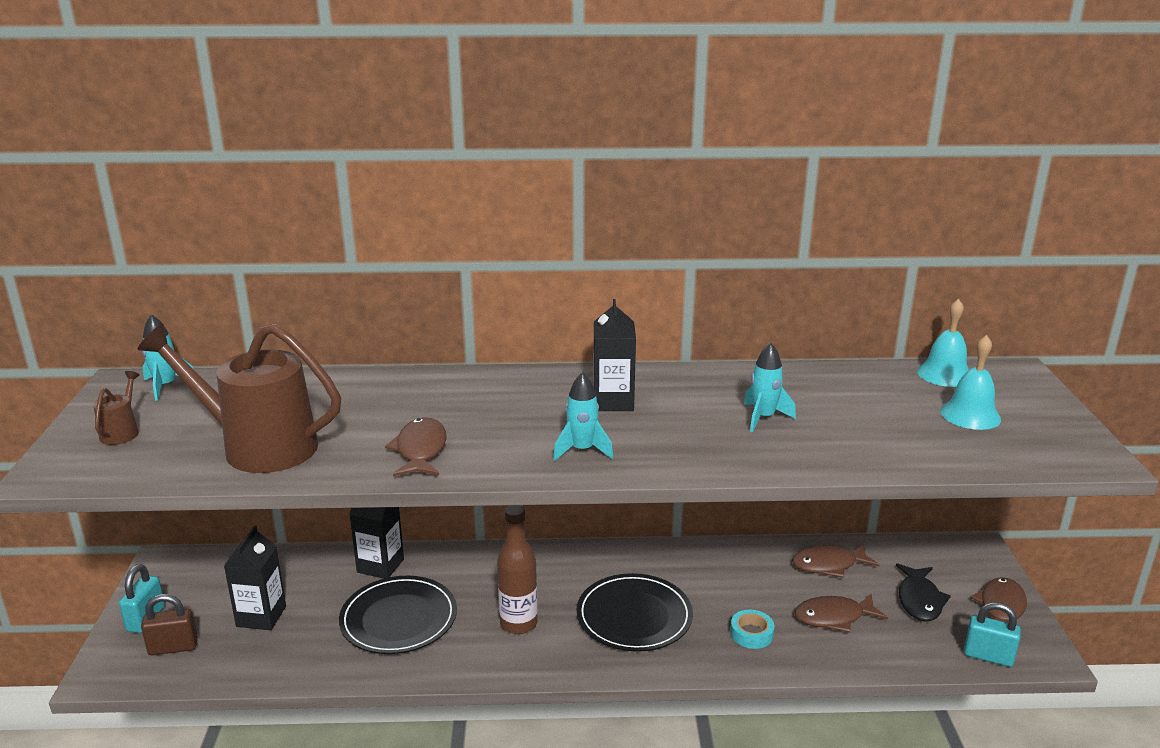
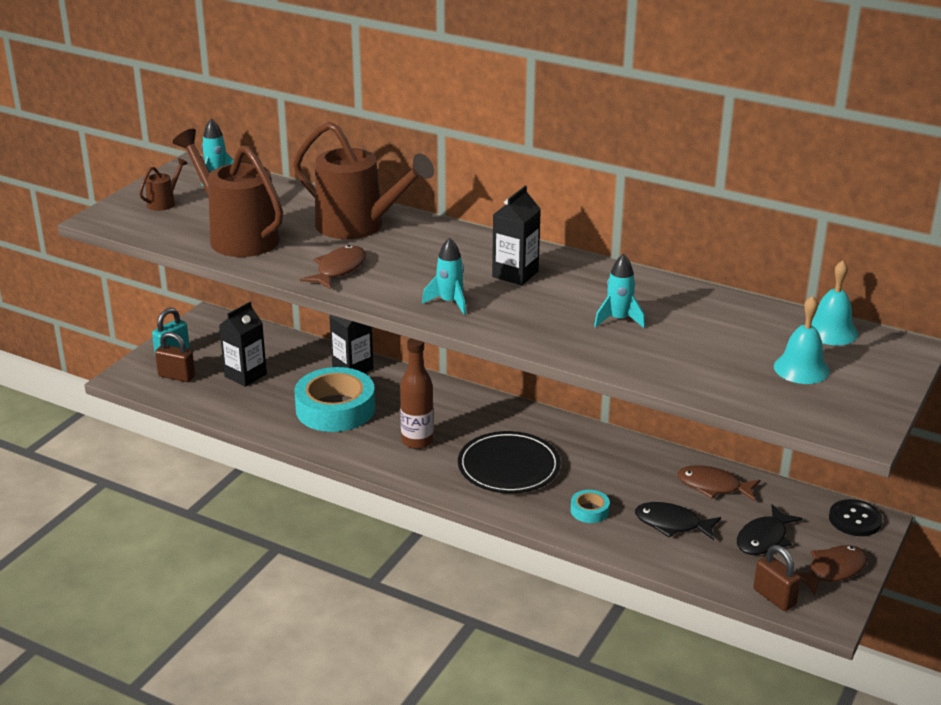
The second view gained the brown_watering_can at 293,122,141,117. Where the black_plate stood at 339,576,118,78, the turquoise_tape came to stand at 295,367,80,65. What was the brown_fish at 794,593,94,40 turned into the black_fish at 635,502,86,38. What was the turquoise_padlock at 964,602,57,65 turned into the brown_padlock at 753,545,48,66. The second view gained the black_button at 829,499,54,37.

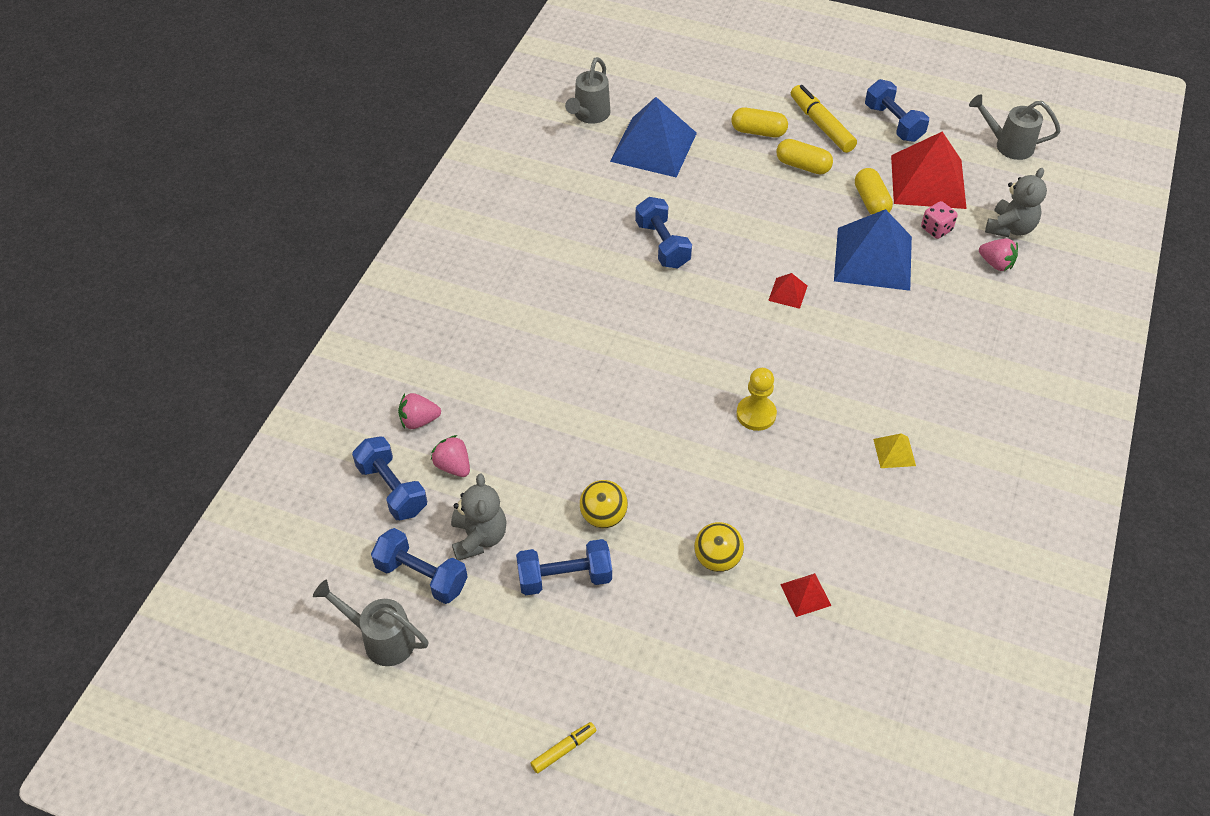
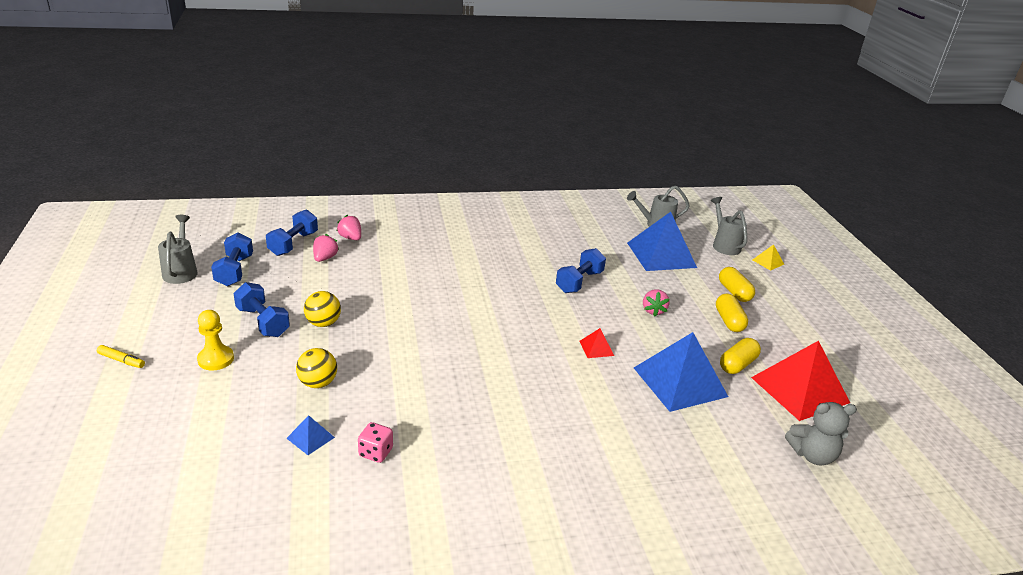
The yellow_pawn ended up elsewhere, having gone from 737,368,40,63 to 197,310,37,61. What was the red_pyramid at 780,573,51,44 turned into the blue_pyramid at 286,415,49,40. The pink_dice ended up elsewhere, having gone from 921,201,37,38 to 358,422,35,41. The pink_strawberry ended up elsewhere, having gone from 979,238,39,33 to 643,289,26,27. The grey_watering_can ended up elsewhere, having gone from 969,94,92,66 to 711,197,36,58. The yellow_pyramid ended up elsewhere, having gone from 873,434,43,34 to 753,244,31,27. The second view lost the grey_teddy_bear at 451,473,56,87. The second view lost the yellow_marker at 791,85,66,68. The second view lost the blue_dumbbell at 865,79,64,63.

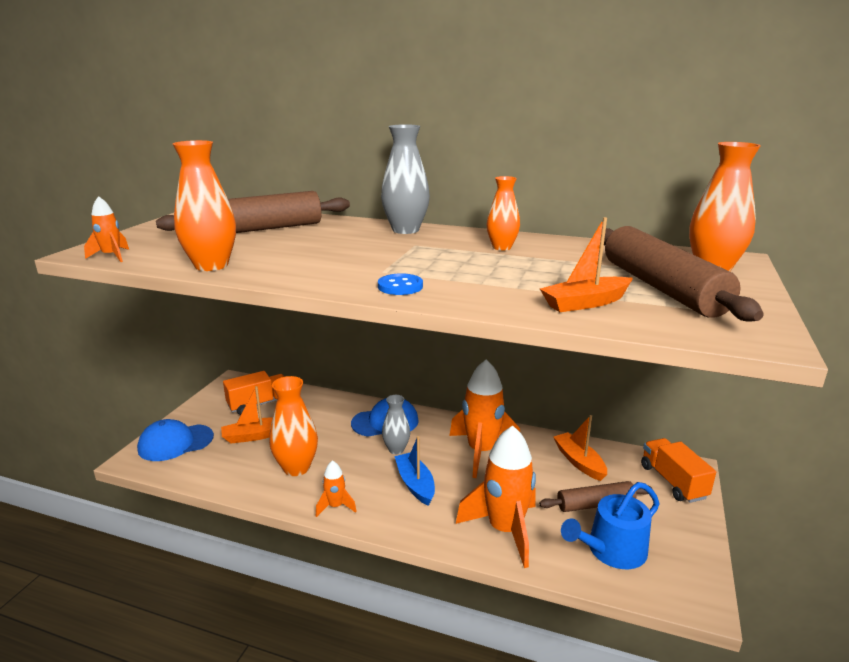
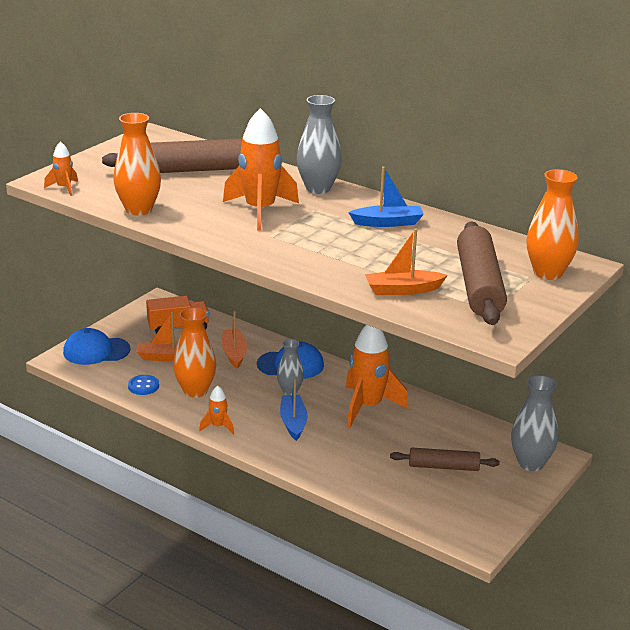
The blue_button ended up elsewhere, having gone from 378,273,45,22 to 128,375,31,20. The orange_boat ended up elsewhere, having gone from 554,415,53,66 to 222,311,25,58. The orange_rocket ended up elsewhere, having gone from 456,426,80,142 to 223,108,76,122. Where the orange_vase stood at 486,176,34,75, the blue_boat came to stand at 348,166,76,61. Where the orange_truck stood at 641,438,75,65, the grey_vase came to stand at 511,375,47,96. The second view lost the blue_watering_can at 561,482,99,87.

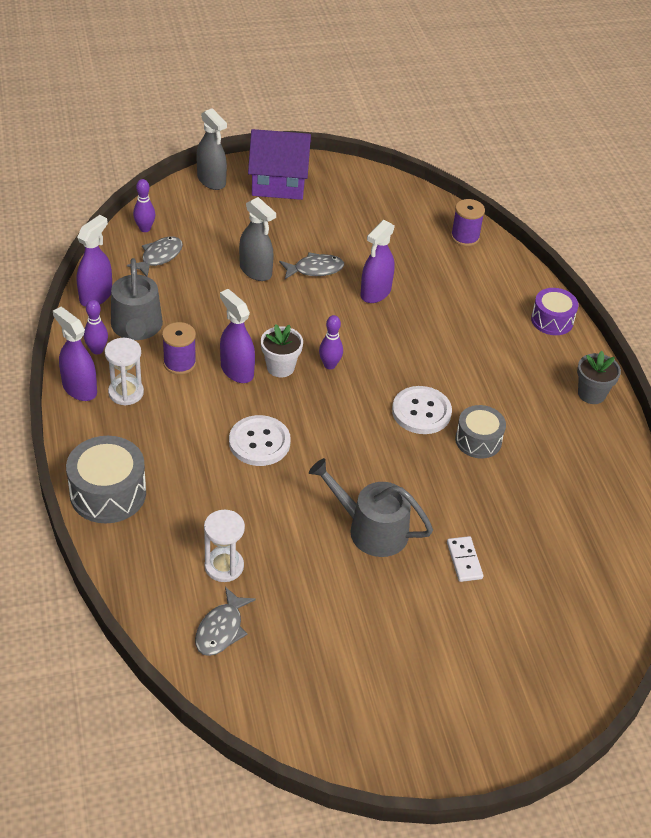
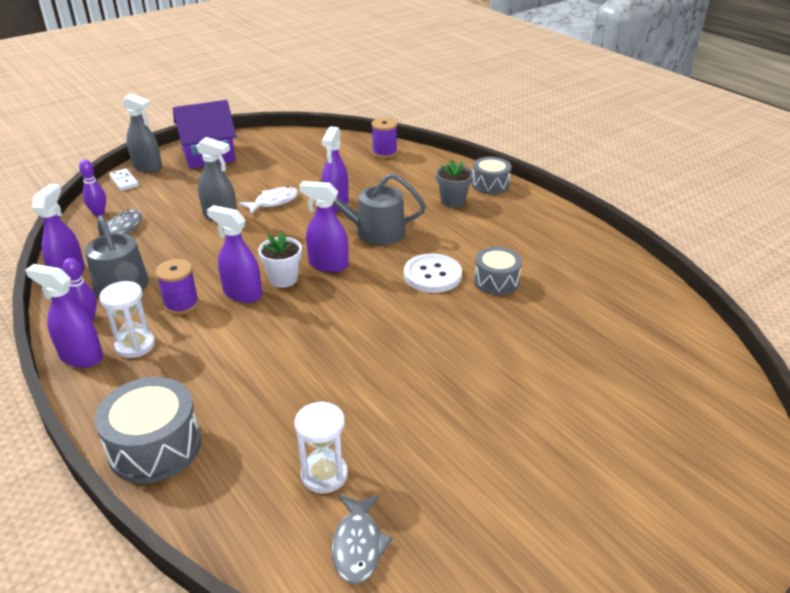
The white_domino ended up elsewhere, having gone from 447,536,36,46 to 109,168,30,23. What was the grey_fish at 279,252,65,27 turned into the white_fish at 239,186,59,28. Where the purple_bowling_pin stood at 319,315,24,54, the purple_spray_bottle came to stand at 299,181,50,91. The grey_watering_can ended up elsewhere, having gone from 309,458,124,99 to 319,173,107,72. The grey_flower_pot ended up elsewhere, having gone from 577,351,44,53 to 436,159,37,49. What was the purple_drum at 531,288,48,47 turned into the grey_drum at 472,157,39,37. The second view lost the white_button at 229,415,62,51.

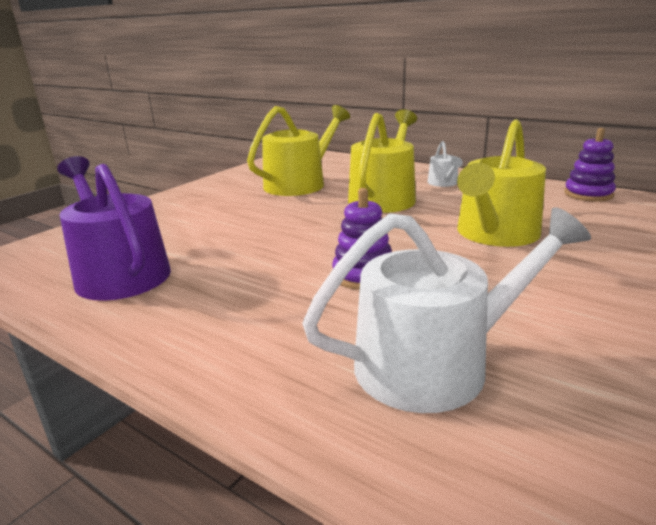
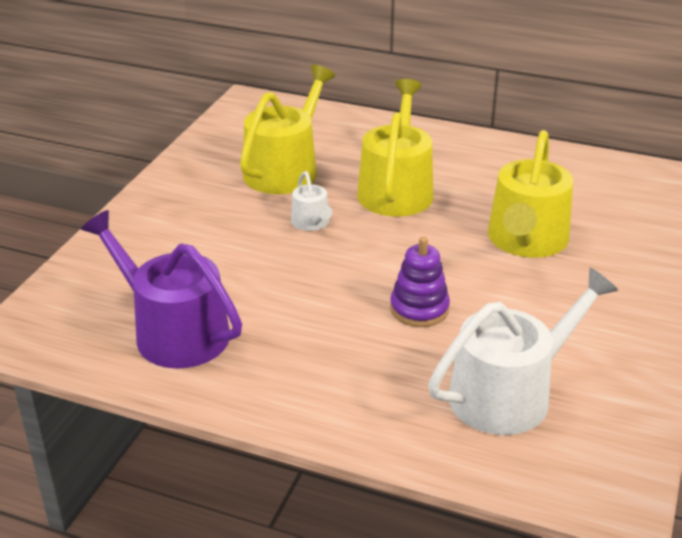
The white_watering_can ended up elsewhere, having gone from 427,141,36,46 to 291,171,41,60. The second view lost the purple_stacking_toy at 564,128,52,74.

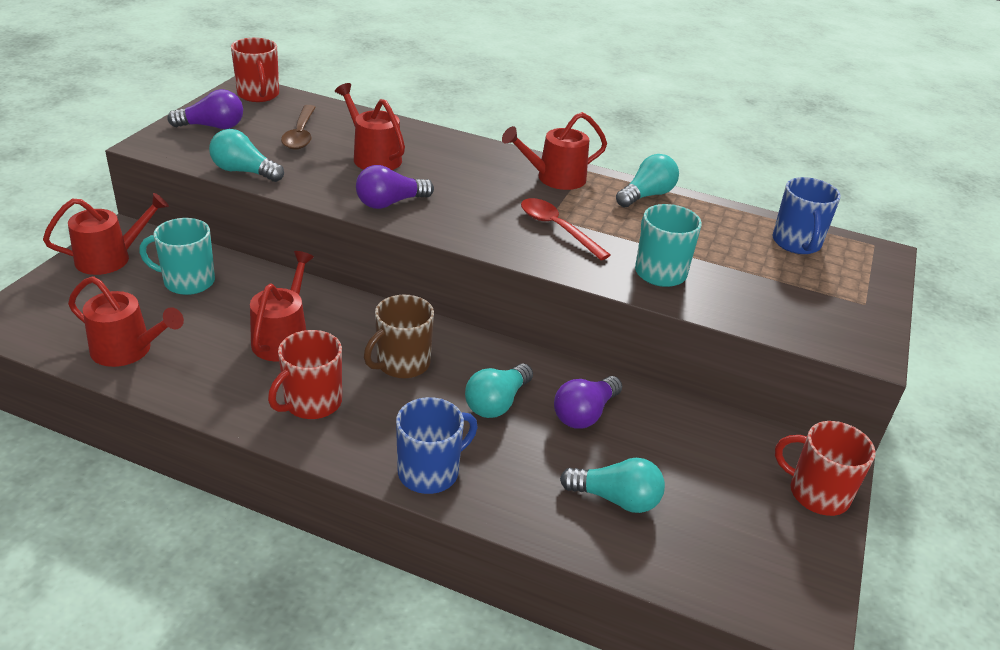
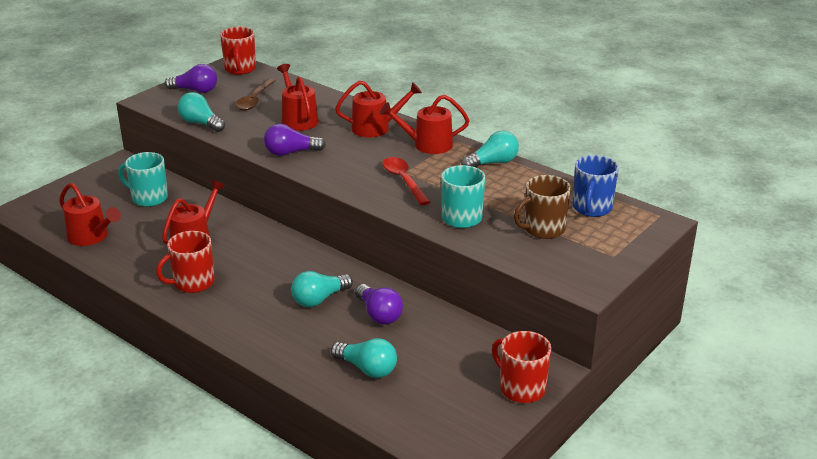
The red_watering_can ended up elsewhere, having gone from 43,193,126,82 to 335,81,87,56. The purple_light_bulb at 554,376,68,52 ended up facing another way, 90 degrees counterclockwise from before. The brown_mug ended up elsewhere, having gone from 364,295,70,84 to 514,175,57,64. The second view lost the blue_mug at 396,397,82,97.

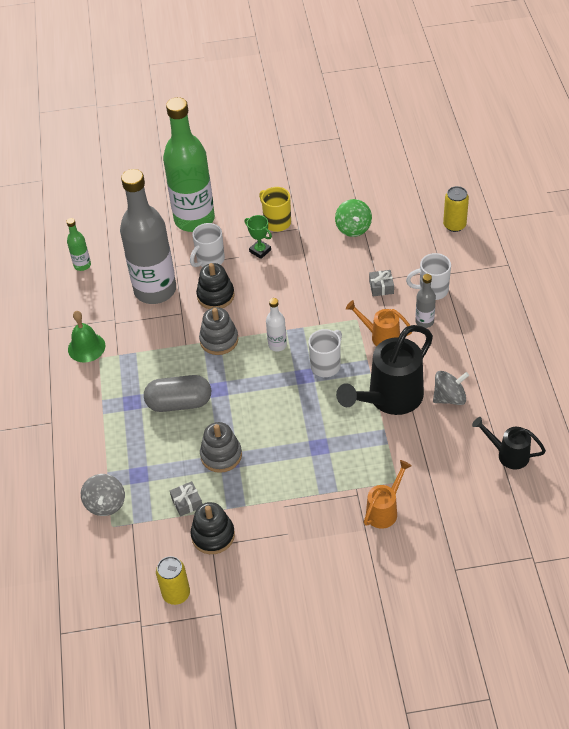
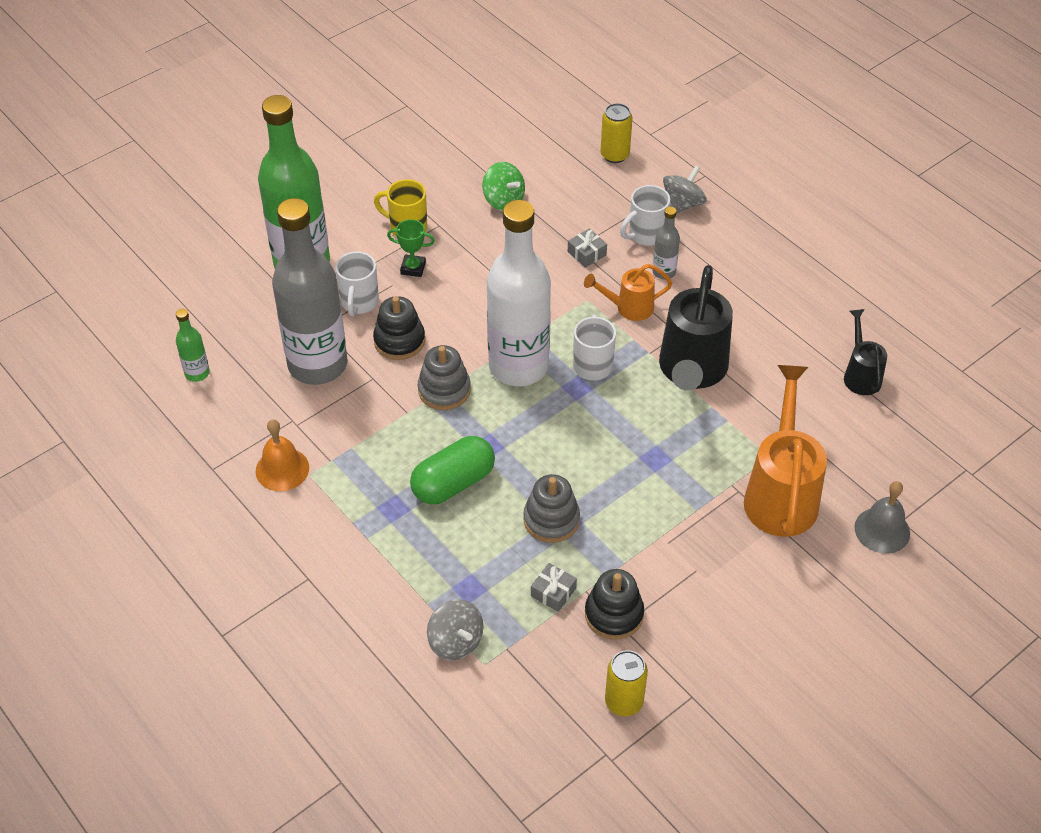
What was the green_bell at 68,311,37,51 turned into the orange_bell at 256,419,53,72. What was the grey_capsule at 144,375,67,37 turned into the green_capsule at 410,436,85,68. The size of the white_bottle at 266,298,21,54 changed by a factor of 2.41. The grey_spinning_top ended up elsewhere, having gone from 433,371,36,34 to 663,165,44,48. The size of the orange_watering_can at 364,460,48,69 changed by a factor of 1.85. The black_watering_can at 472,417,74,52 ended up facing another way, 90 degrees clockwise from before. The second view gained the grey_bell at 854,481,56,73.

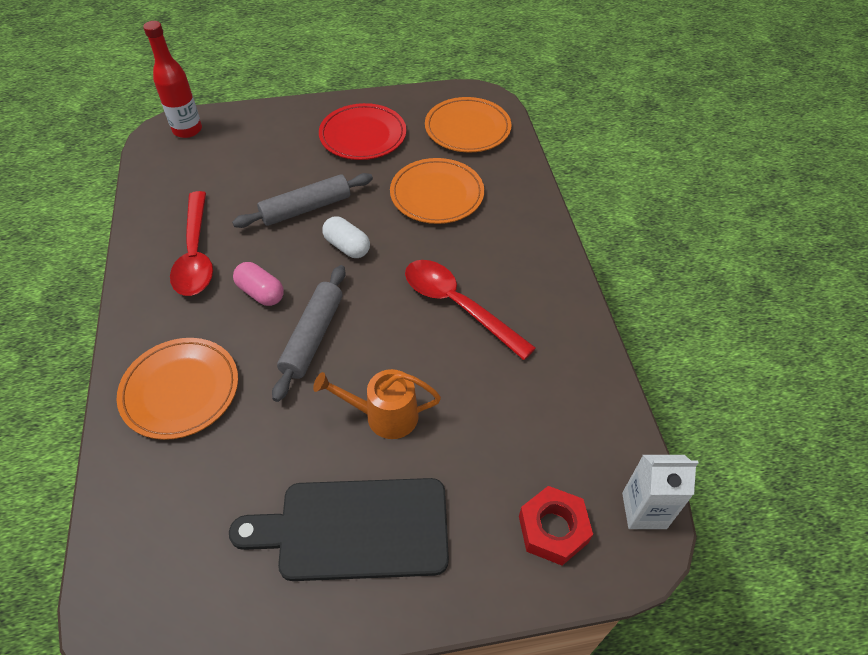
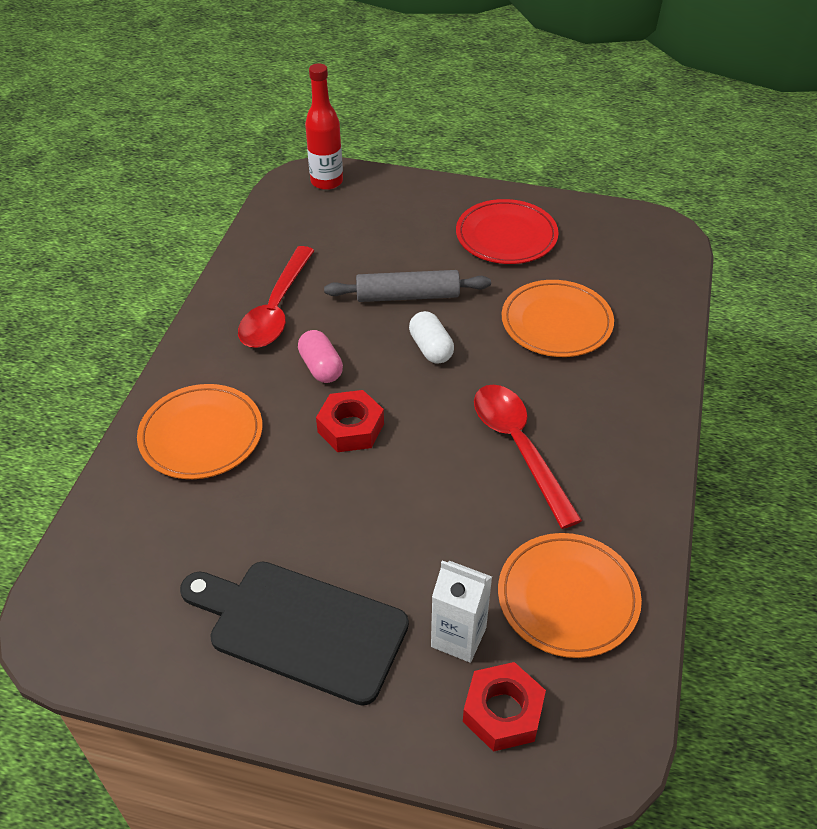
Where the grey_rolling_pin stood at 272,265,74,137, the red_nut came to stand at 316,390,68,62. The white_carton ended up elsewhere, having gone from 622,455,76,74 to 431,560,61,103. The orange_plate ended up elsewhere, having gone from 425,97,86,55 to 498,533,144,125. The second view lost the orange_watering_can at 313,369,128,70.

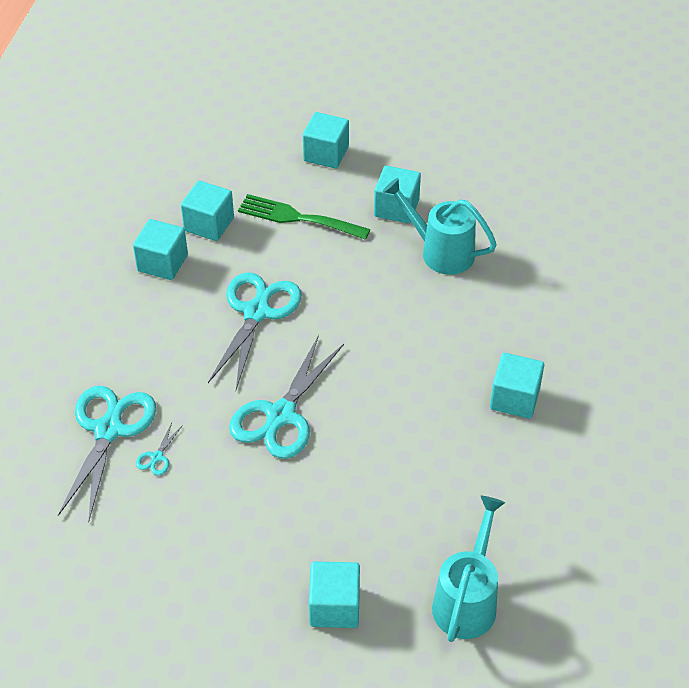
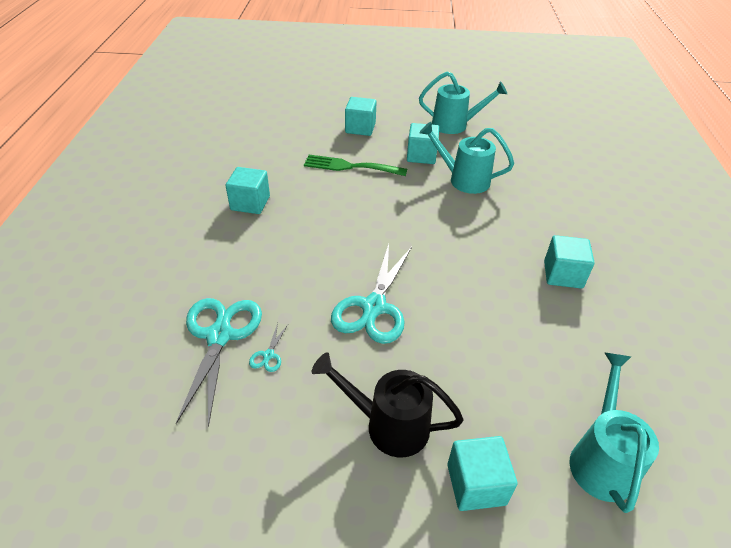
The second view gained the black_watering_can at 311,352,153,105. The second view gained the turquoise_watering_can at 419,72,88,62. The second view lost the turquoise_cube at 181,181,53,60. The second view lost the turquoise_scissors at 208,272,94,118.

